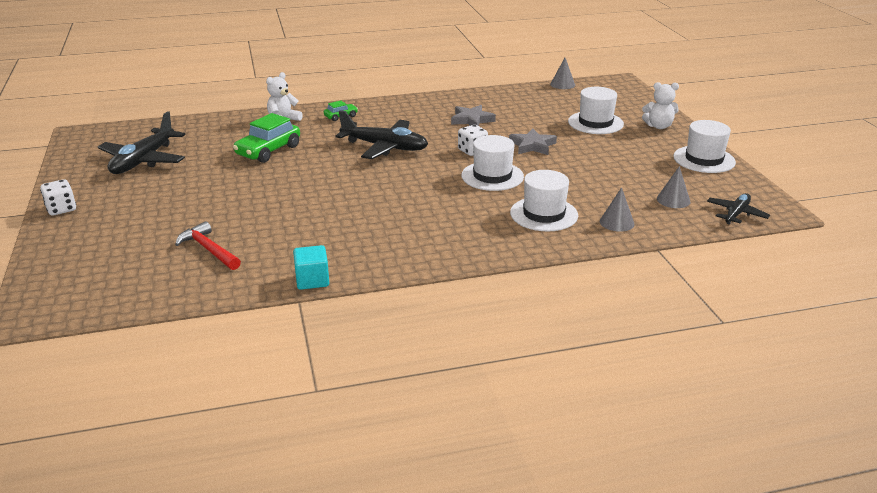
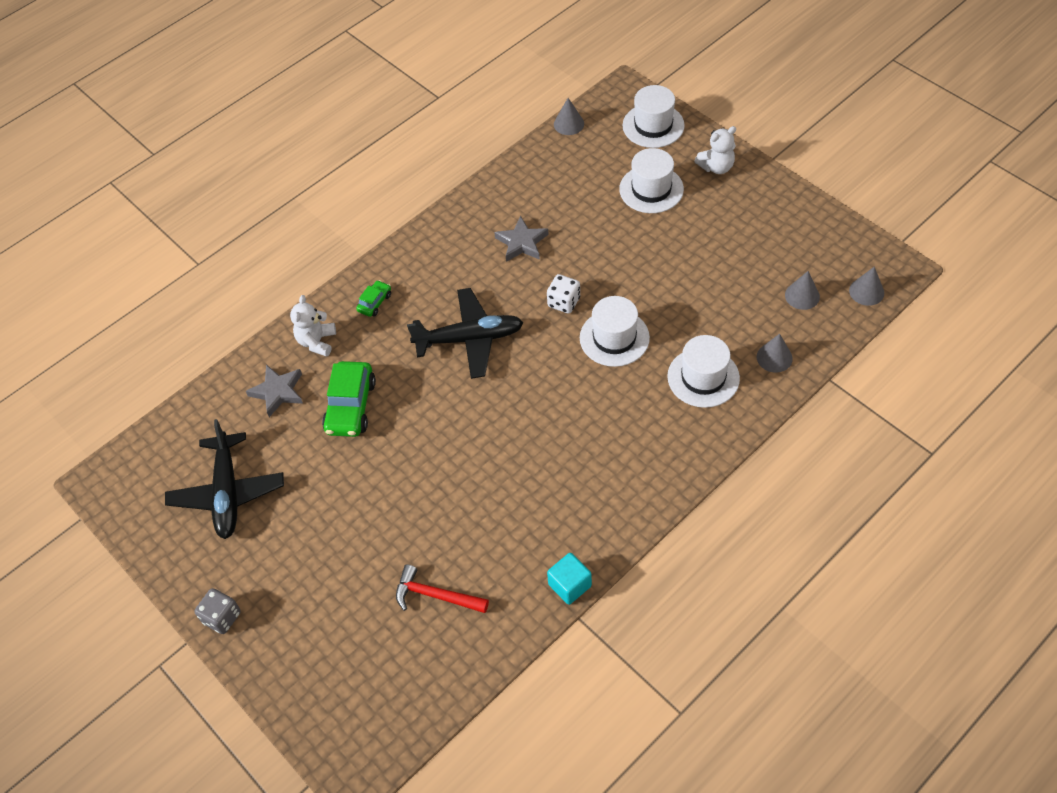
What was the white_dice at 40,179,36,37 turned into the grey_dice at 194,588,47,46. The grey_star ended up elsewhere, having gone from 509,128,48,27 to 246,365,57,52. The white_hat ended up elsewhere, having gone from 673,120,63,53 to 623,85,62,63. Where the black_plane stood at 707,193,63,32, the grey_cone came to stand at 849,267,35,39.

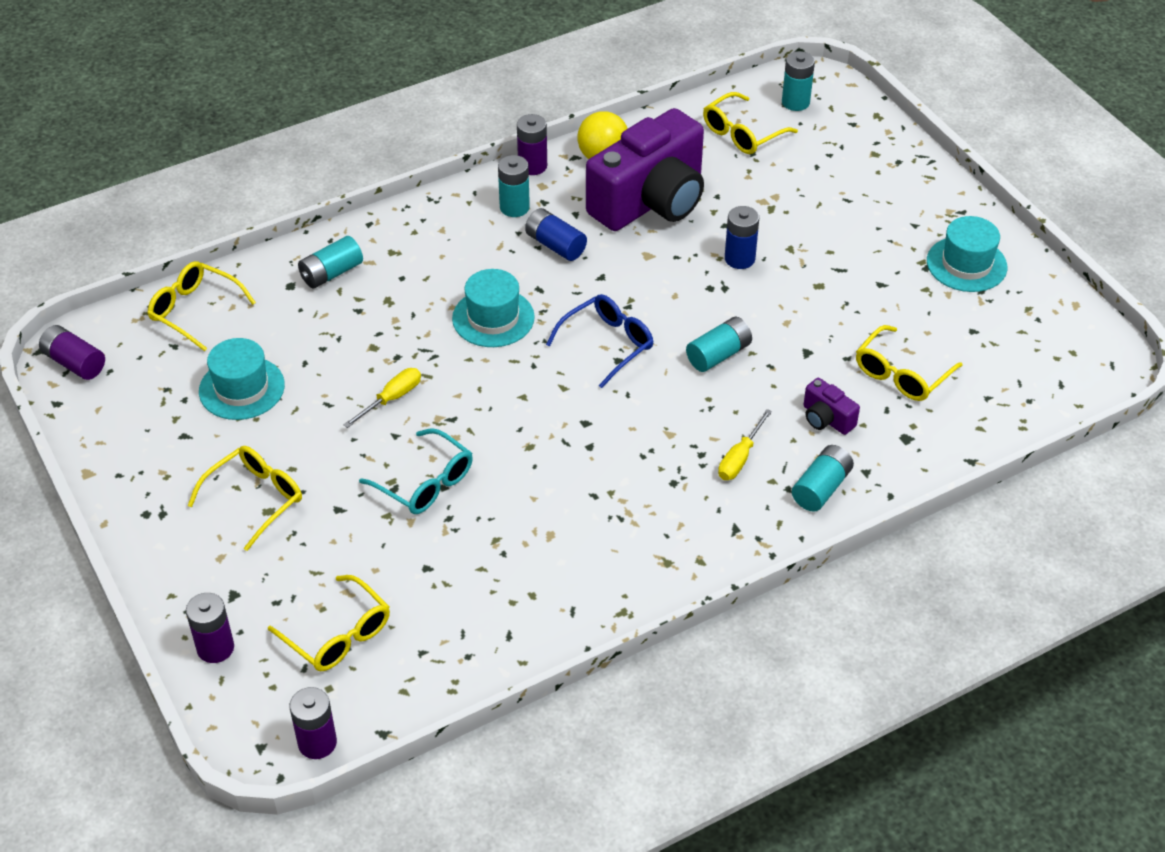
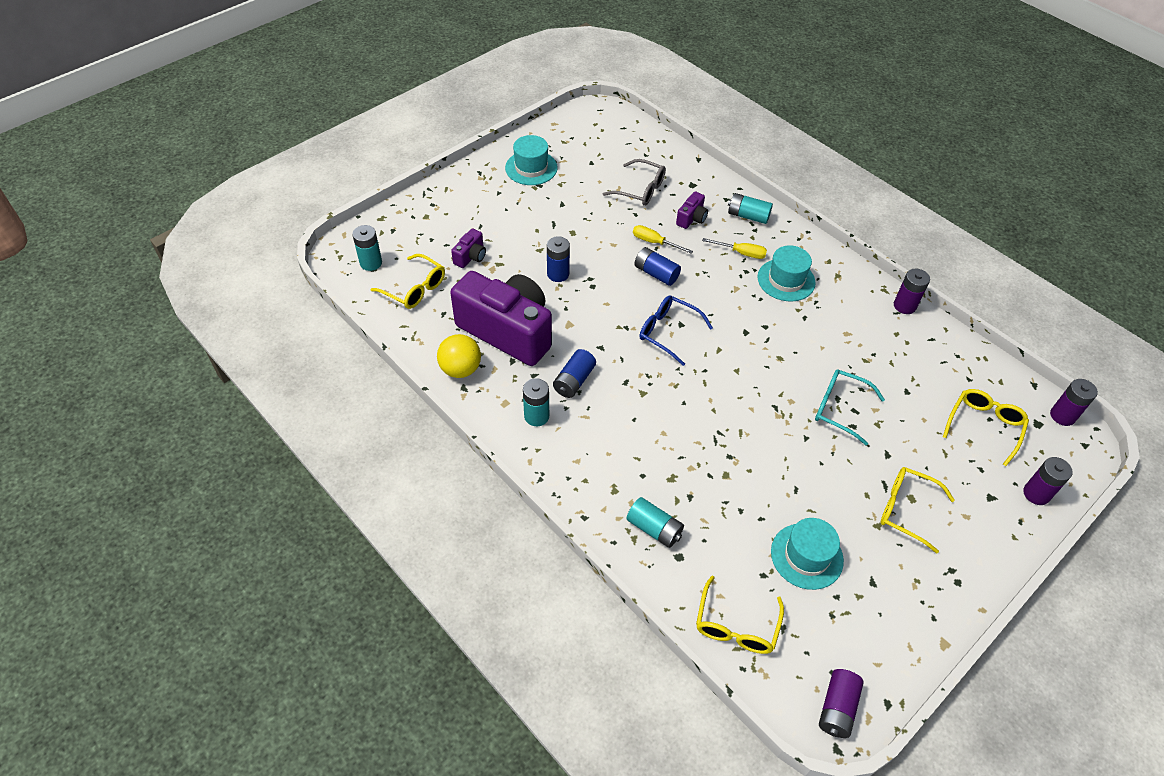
The second view gained the purple_camera at 451,228,35,40. What was the yellow_glasses at 856,325,107,76 turned into the grey_glasses at 603,159,63,47. The yellow_screwdriver ended up elsewhere, having gone from 343,368,78,60 to 633,225,60,29. What was the turquoise_battery at 686,317,66,55 turned into the blue_battery at 634,247,47,39. The turquoise_hat ended up elsewhere, having gone from 452,269,83,78 to 757,245,59,57. The turquoise_glasses at 359,428,114,86 ended up facing another way, 90 degrees counterclockwise from before. The purple_battery ended up elsewhere, having gone from 517,114,30,61 to 894,269,36,45.

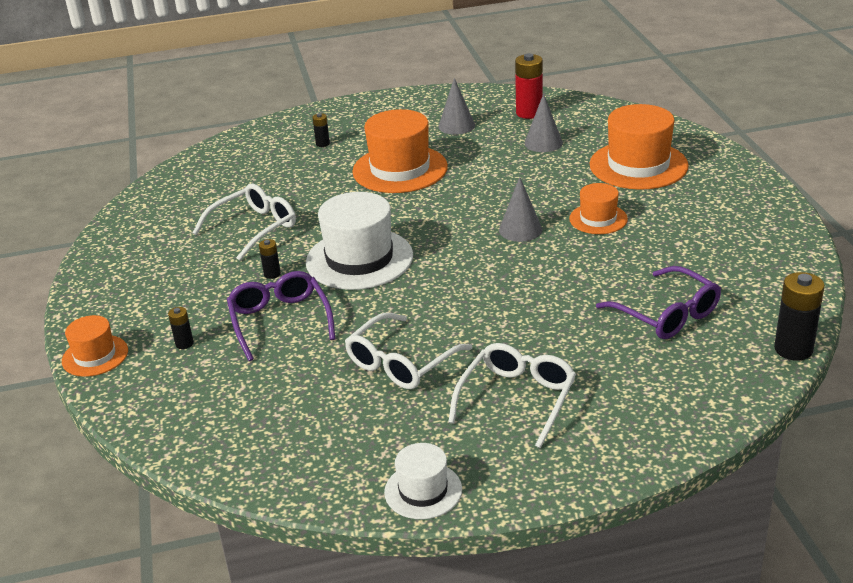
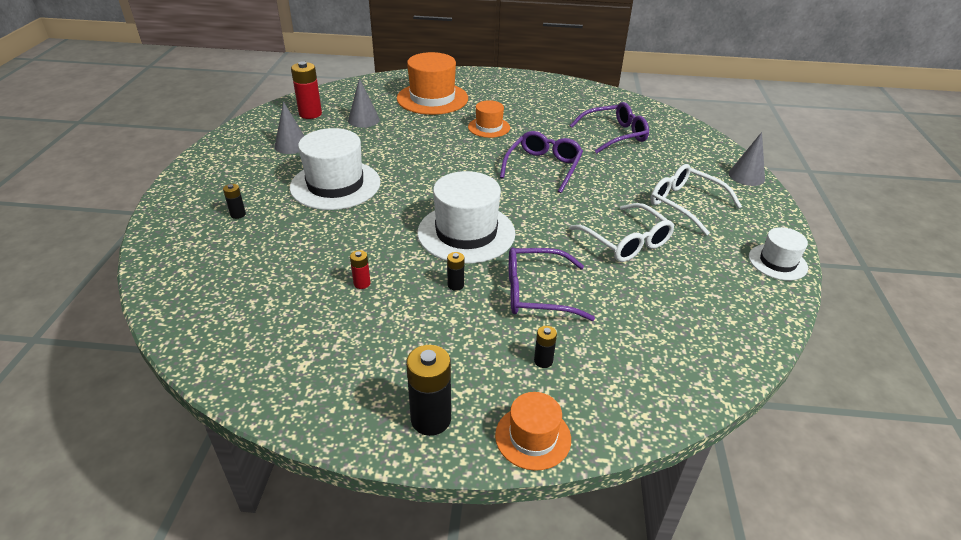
What was the orange_hat at 352,109,96,84 turned into the white_hat at 290,128,91,82. Where the white_glasses stood at 193,184,103,77, the red_battery came to stand at 350,250,21,39. The black_battery ended up elsewhere, having gone from 774,272,51,89 to 406,345,45,91. The second view gained the purple_glasses at 500,131,83,62. The grey_cone ended up elsewhere, having gone from 499,177,43,65 to 729,132,36,54.

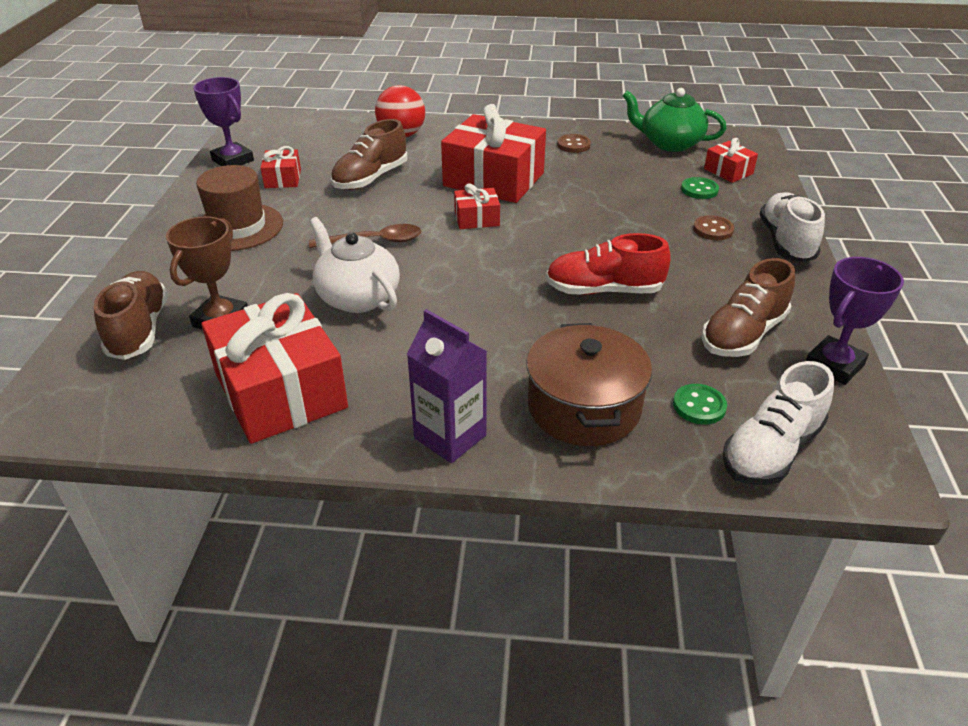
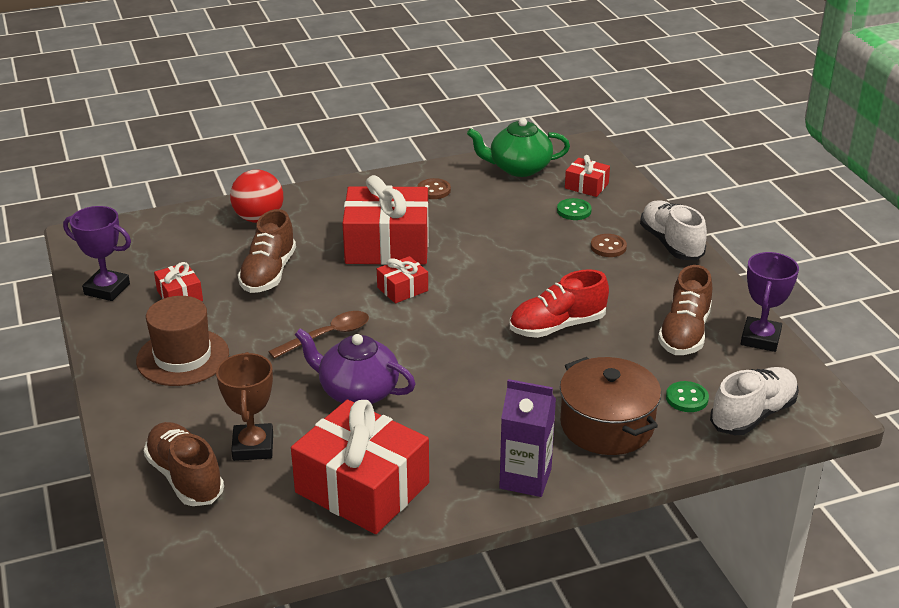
What was the white_teapot at 309,217,91,96 turned into the purple_teapot at 295,328,120,76. The white_shoe at 723,361,111,124 ended up facing another way, 150 degrees counterclockwise from before.

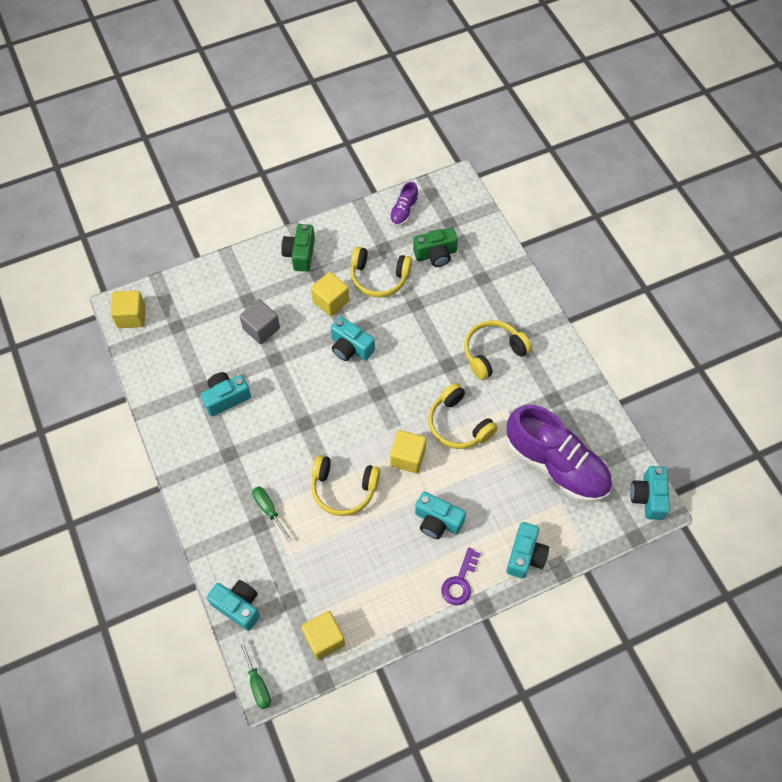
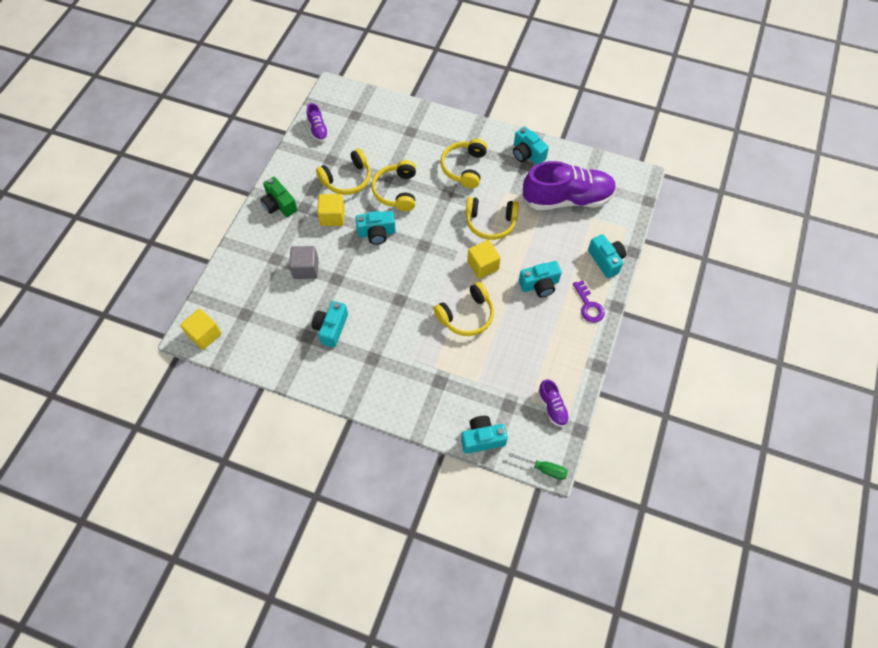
The second view gained the yellow_headphones at 371,160,45,51. The turquoise_camera ended up elsewhere, having gone from 630,466,40,54 to 513,126,36,39. Where the yellow_cube stood at 301,611,44,49, the purple_shoe came to stand at 538,379,32,48. The second view lost the green_screwdriver at 252,486,40,56. The second view lost the green_camera at 413,228,45,39.

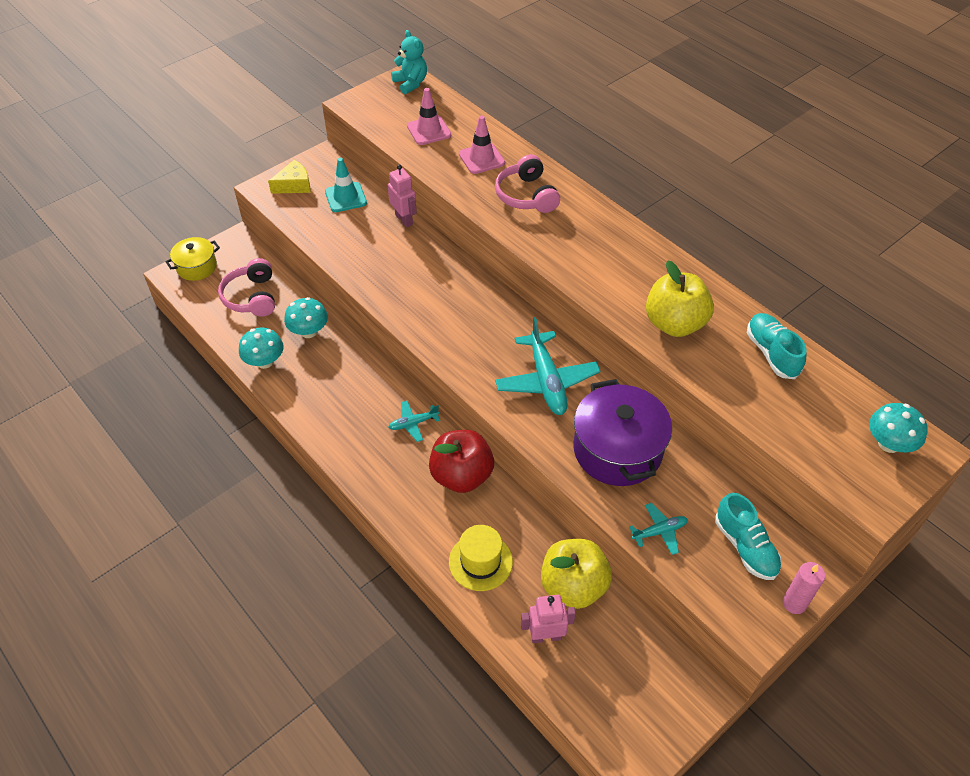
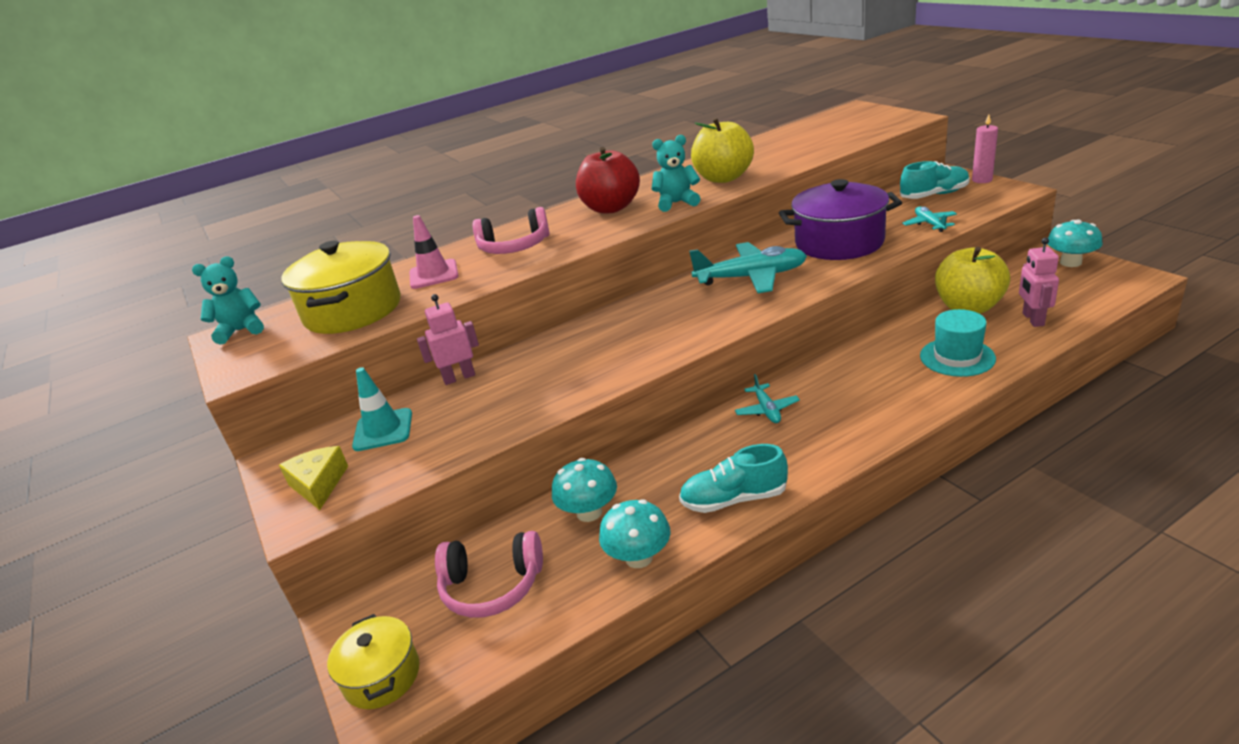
Where the pink_traffic_cone stood at 407,88,44,57, the yellow_pot came to stand at 281,241,120,93. The red_apple ended up elsewhere, having gone from 429,430,65,63 to 576,147,64,66. The second view gained the turquoise_teddy_bear at 652,135,49,77. The turquoise_shoe ended up elsewhere, having gone from 747,313,60,66 to 679,444,109,69. What was the yellow_hat at 449,525,64,66 turned into the turquoise_hat at 920,309,76,68. The turquoise_mushroom ended up elsewhere, having gone from 869,403,58,50 to 1048,220,55,47.

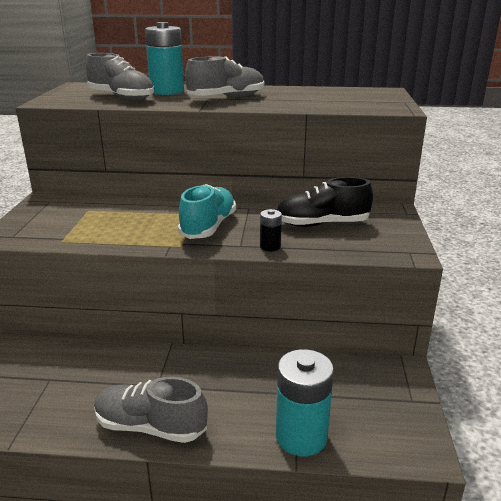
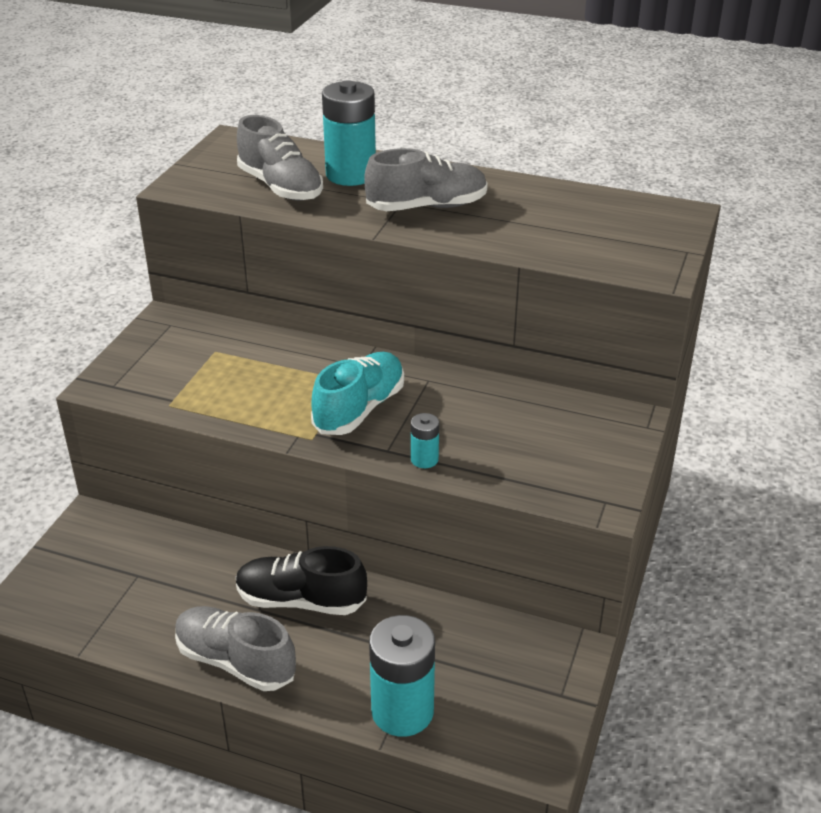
The black_shoe ended up elsewhere, having gone from 277,177,96,50 to 236,546,131,69. What was the black_battery at 260,209,22,42 turned into the turquoise_battery at 411,413,28,55.

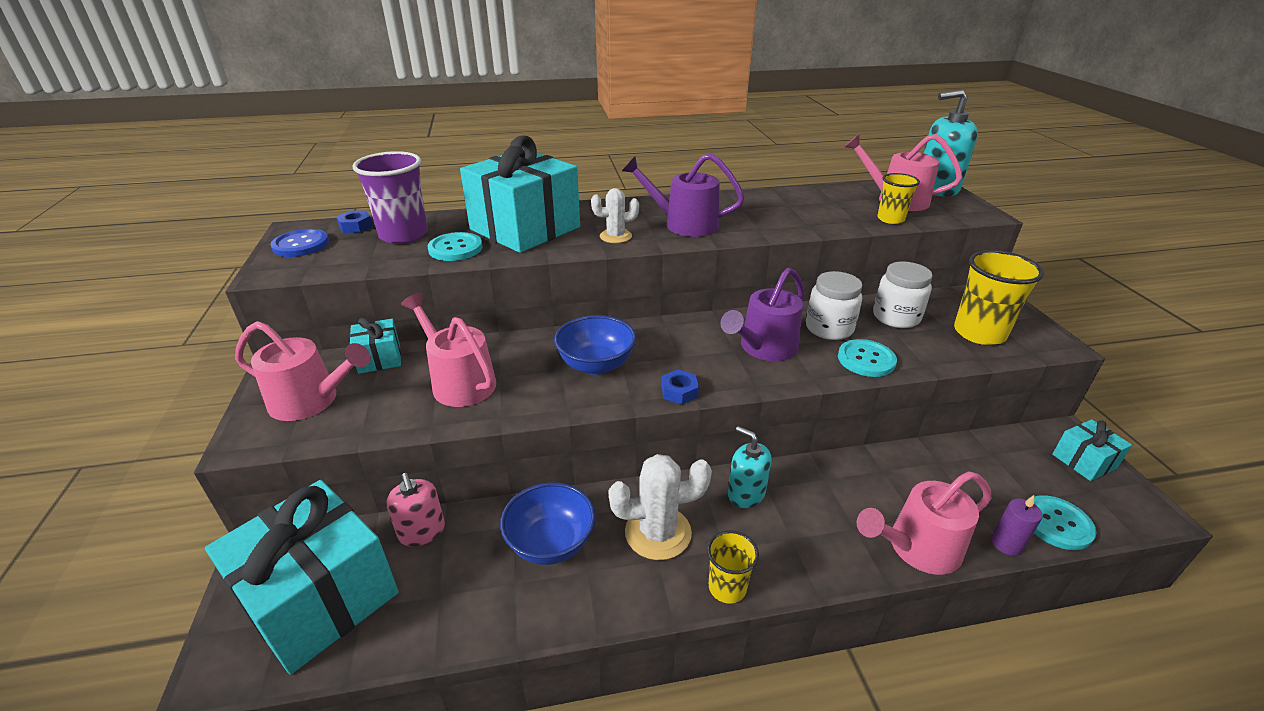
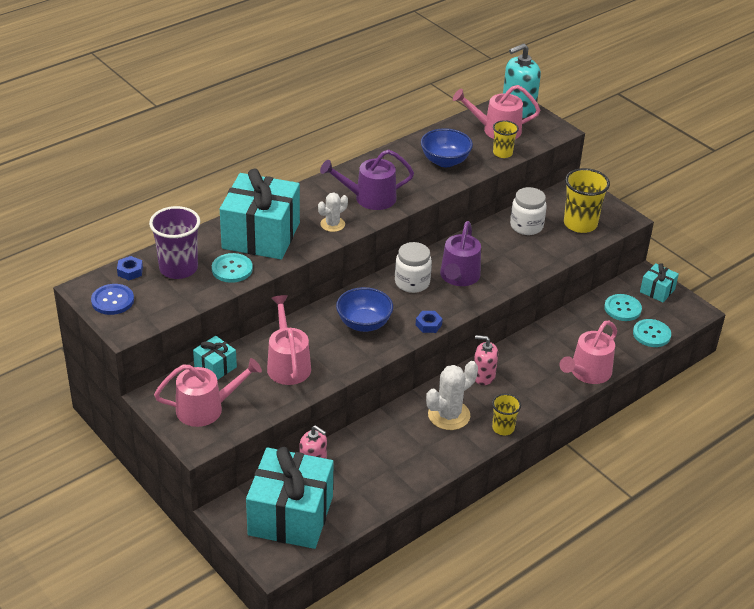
The pink_watering_can at 401,293,95,114 ended up facing another way, 60 degrees clockwise from before. The white_jar ended up elsewhere, having gone from 806,271,57,69 to 395,242,37,51. The blue_bowl ended up elsewhere, having gone from 500,482,96,83 to 421,128,52,39. What was the turquoise_soap_dispenser at 728,426,44,82 turned into the pink_soap_dispenser at 474,335,24,50. The turquoise_button ended up elsewhere, having gone from 838,339,59,38 to 604,294,38,27. The second view lost the purple_candle at 991,495,52,61.

